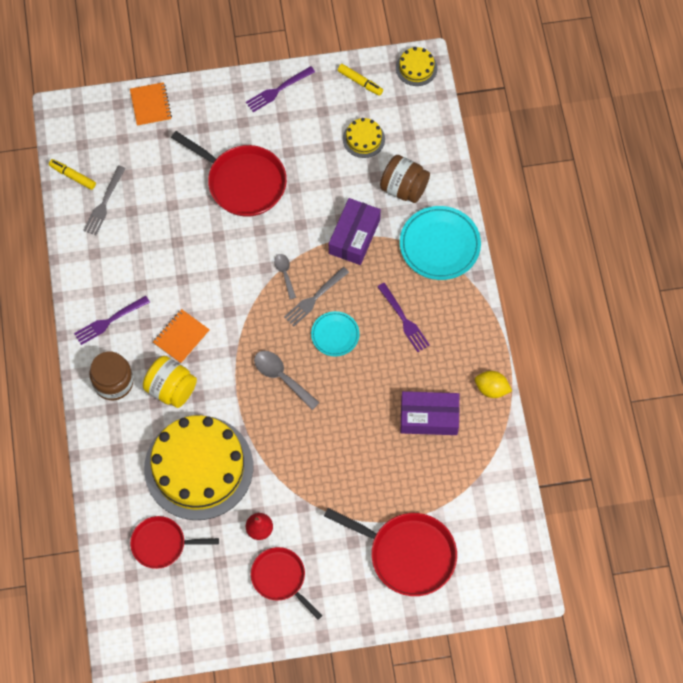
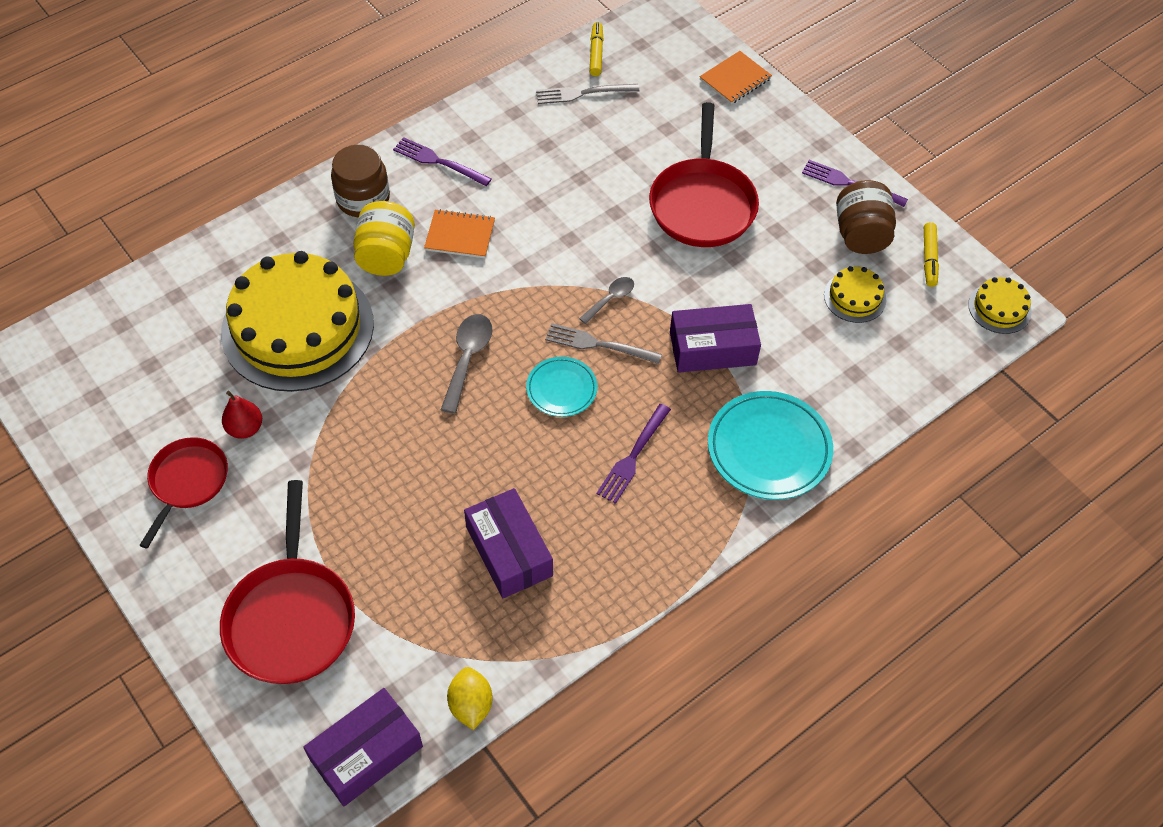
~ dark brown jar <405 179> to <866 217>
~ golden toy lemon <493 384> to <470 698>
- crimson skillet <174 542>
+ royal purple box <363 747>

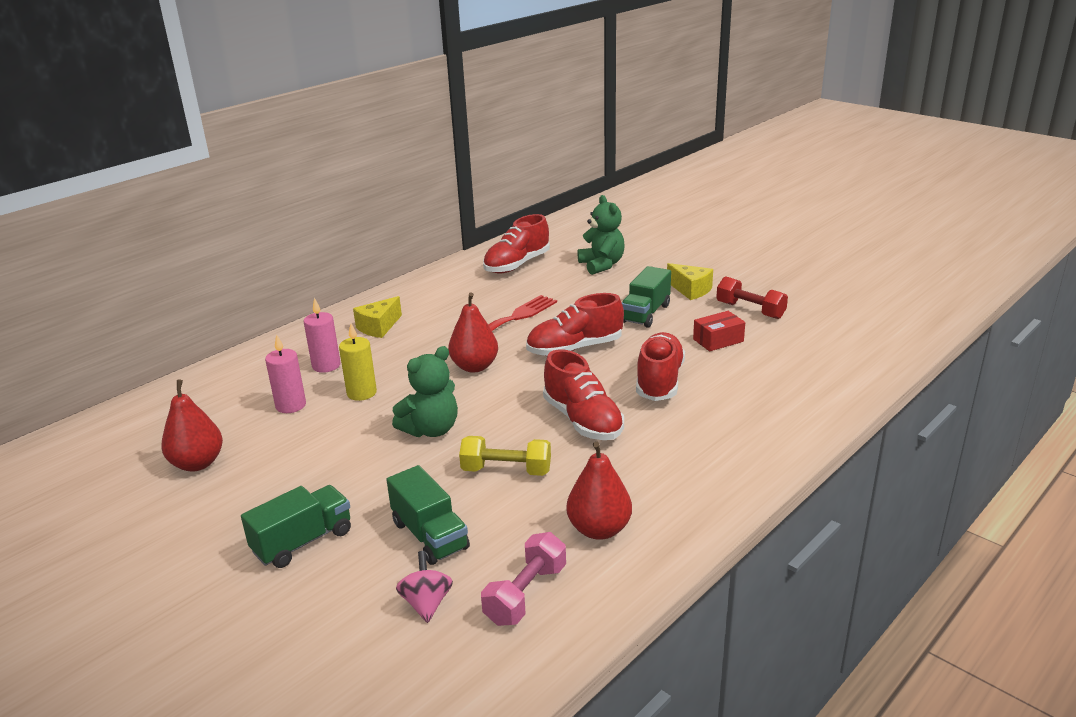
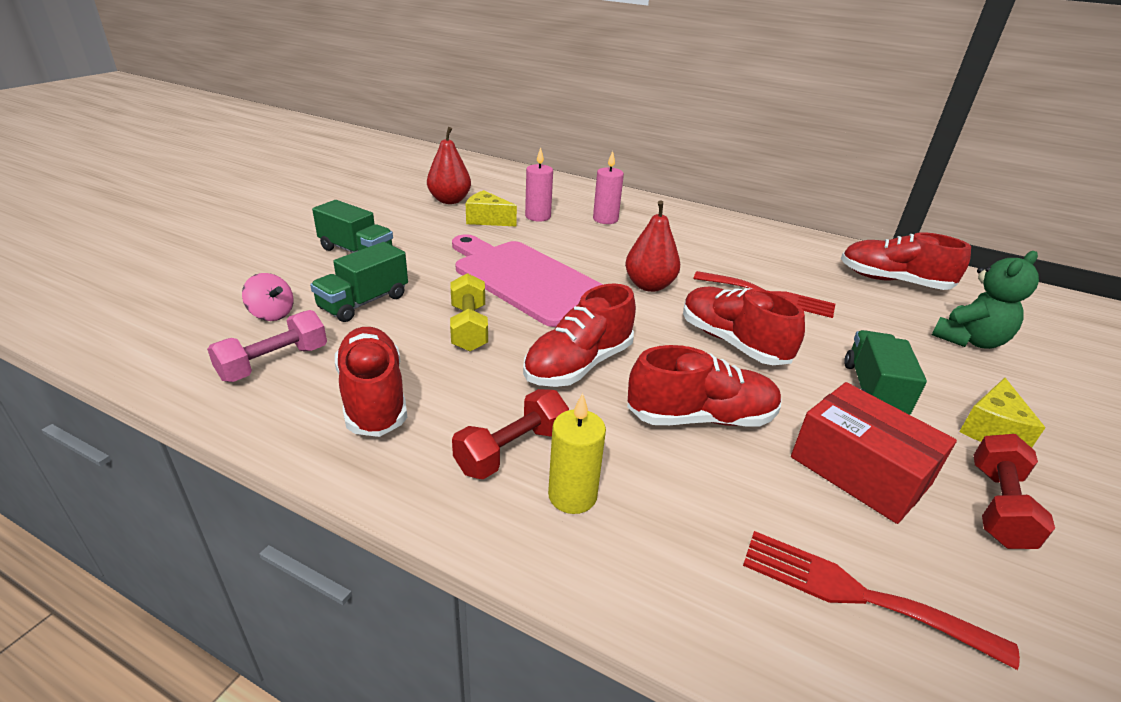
~ leaf-green lorry <646 297> = <885 372> 90 degrees clockwise
~ golden cheese <377 317> to <491 208>
~ crimson box <719 331> = <874 453> x1.66
~ golden wax candle <358 362> to <577 453>
~ leaf-green teddy bear <425 391> to pink chopping board <528 280>
~ crimson pear fruit <599 491> to crimson shoe <371 382>
~ pink hand weight <523 579> = <267 346> 60 degrees counterclockwise
~ pink spinning top <424 587> = <268 297> 60 degrees clockwise
+ crimson hand weight <510 434>
+ crimson dinner fork <881 600>

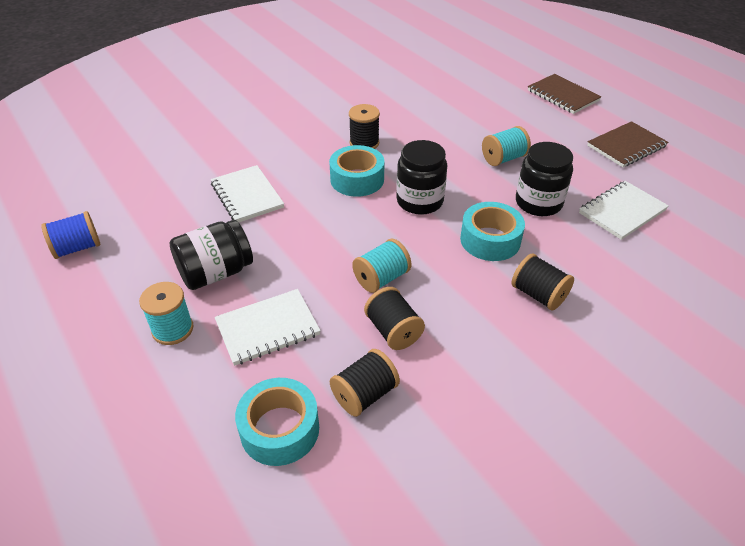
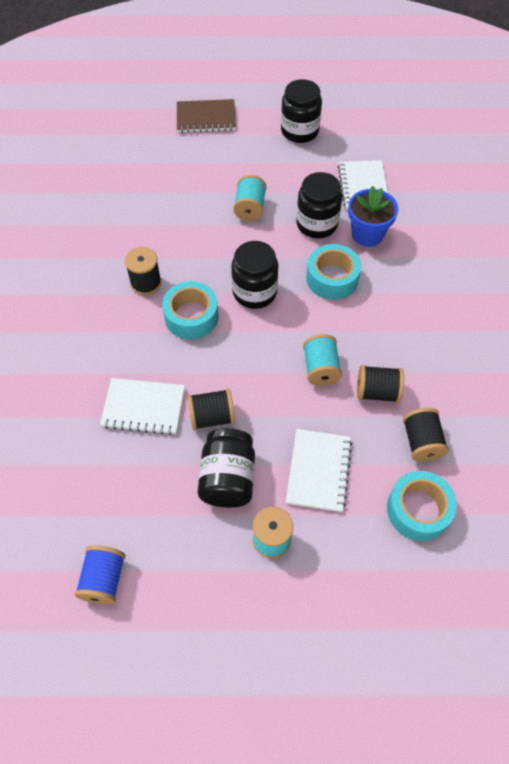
~ dark brown notebook <627 144> to ebony jar <301 111>
~ ebony bobbin <543 282> to <211 409>
+ royal blue potted plant <373 216>

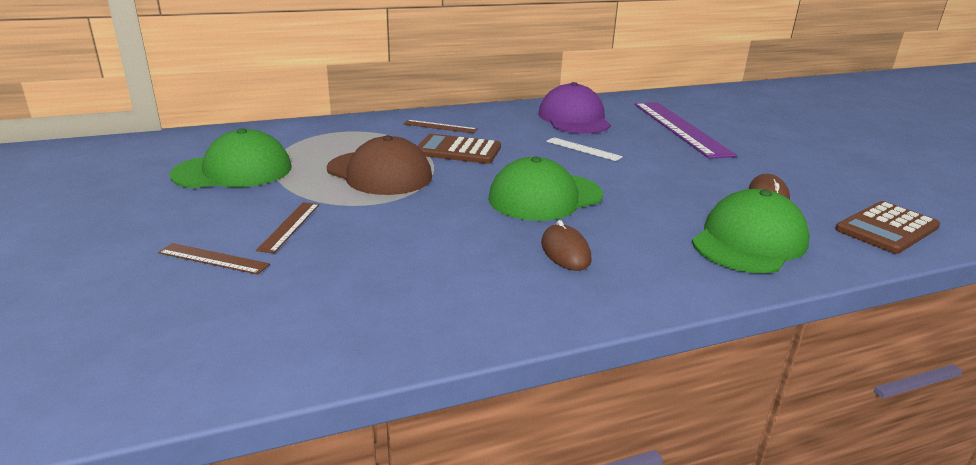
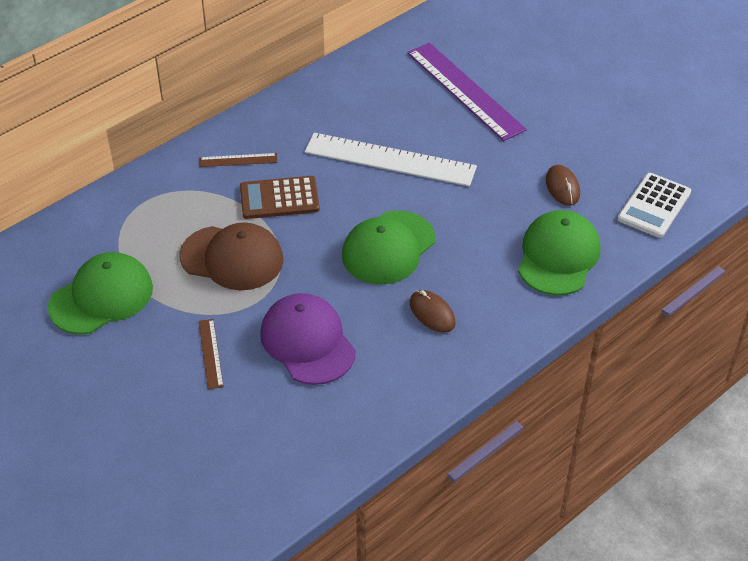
~ royal purple baseball cap <574 108> to <308 339>
~ pure white measuring stick <584 149> = <390 159> x2.21
~ dark brown pocket calculator <887 227> to pure white pocket calculator <654 205>
- dark brown measuring stick <214 259>

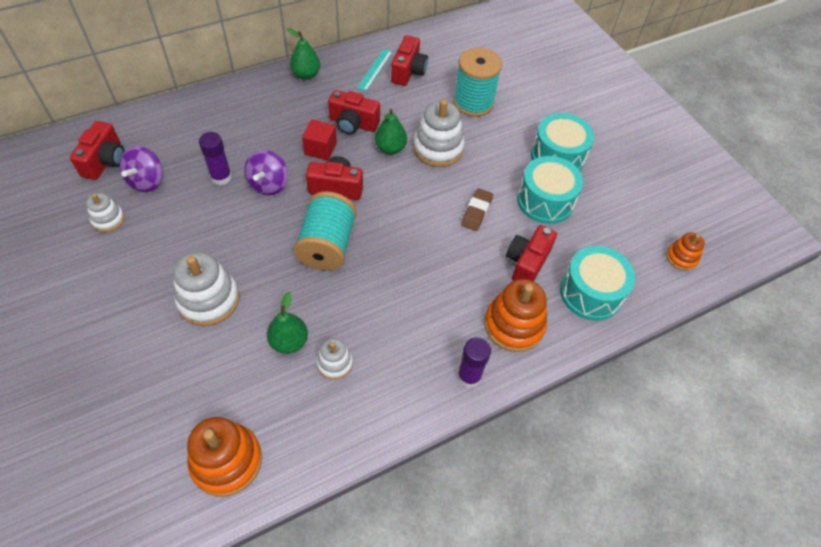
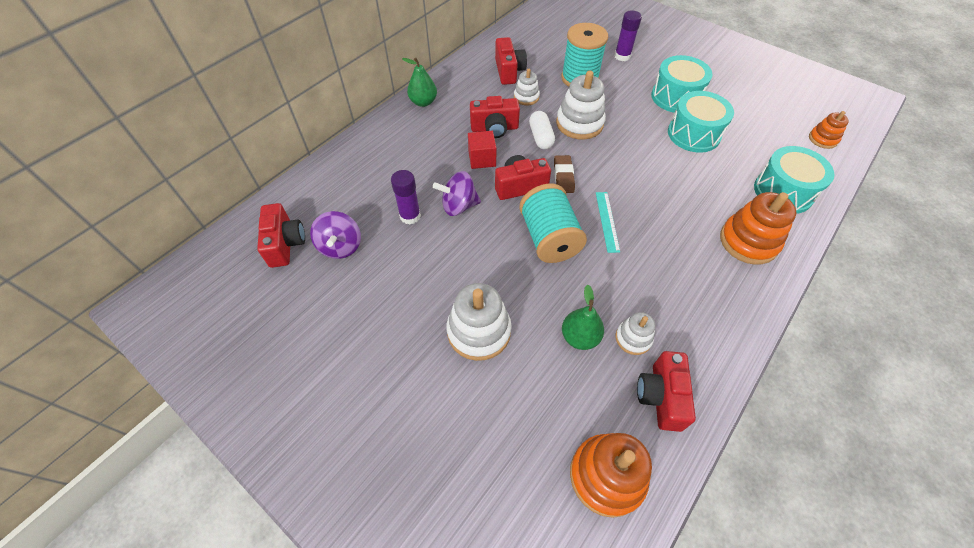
~ teal measuring stick <374 70> to <608 222>
~ leaf-green pear fruit <391 131> to pure white pill <542 130>
~ royal purple spinning top <266 172> = <457 193> 90 degrees clockwise
~ dark brown pencil eraser <477 209> to <564 174>
~ pure white stacking toy <105 212> to <527 87>
~ crimson camera <531 253> to <666 391>
~ royal purple stick of glue <474 362> to <628 35>

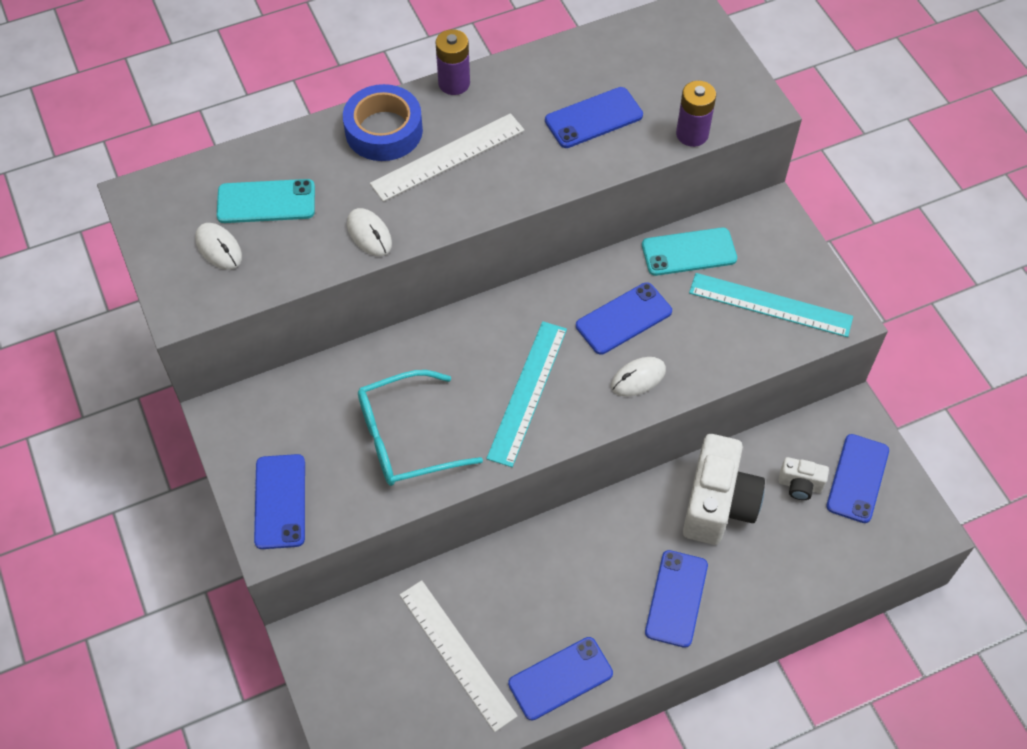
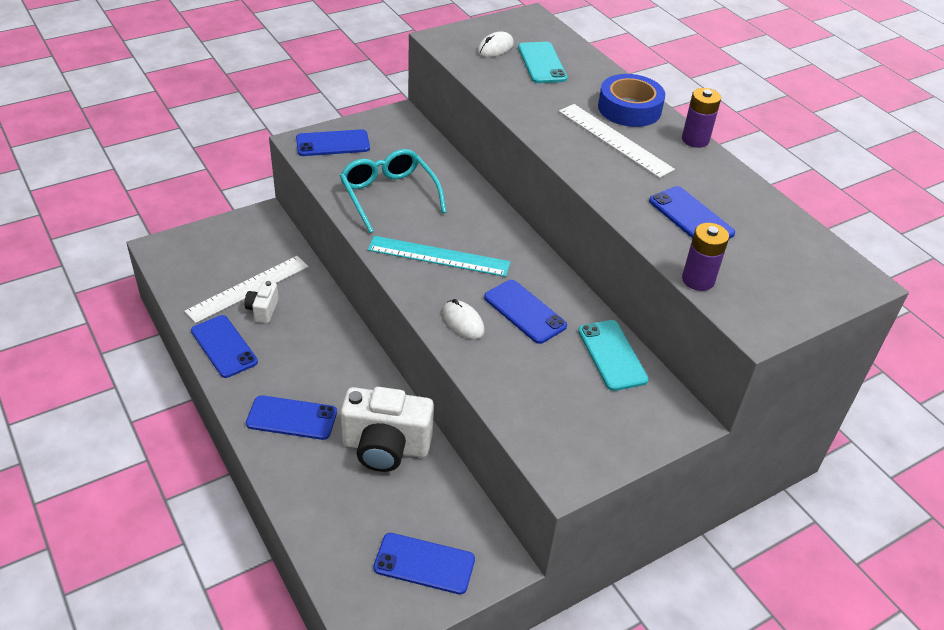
- pure white PC mouse <369 232>
- teal measuring stick <771 305>
~ pure white camera <803 478> to <262 302>

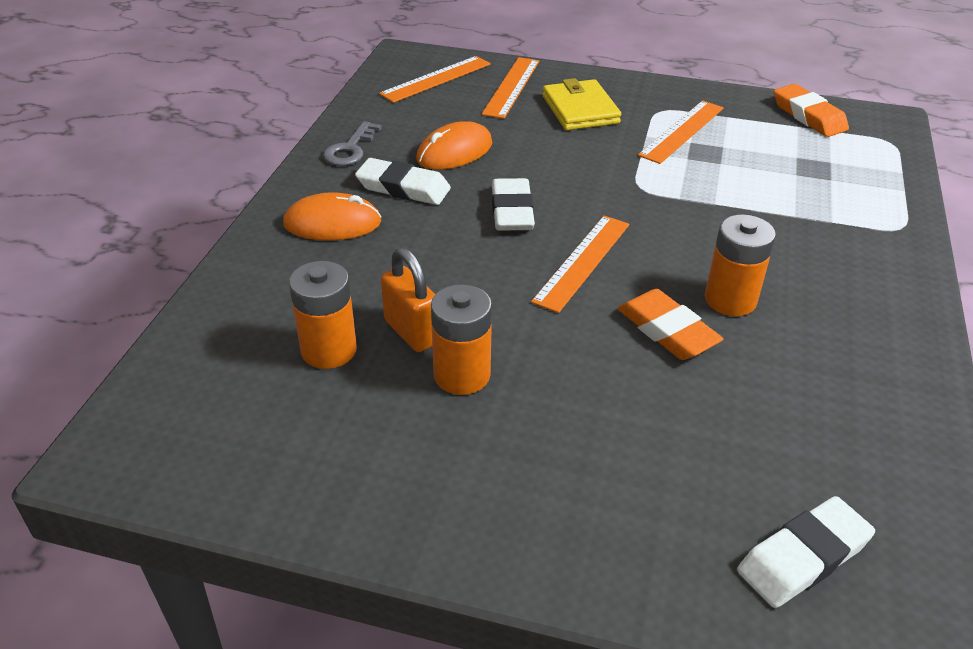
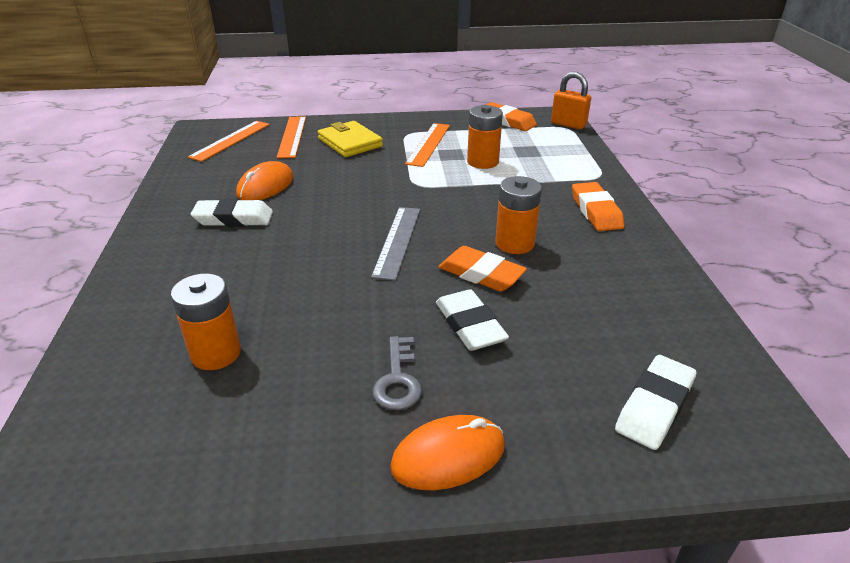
~ gray latchkey <352 143> to <397 373>
~ pure white pencil eraser <513 204> to <472 320>
~ orange-coloured PC mouse <332 216> to <447 452>
~ orange-coloured measuring stick <580 264> to gray measuring stick <395 244>
~ orange-coloured lock <408 299> to <571 101>
~ orange-coloured battery <461 339> to <485 137>
+ orange-coloured pencil eraser <598 206>

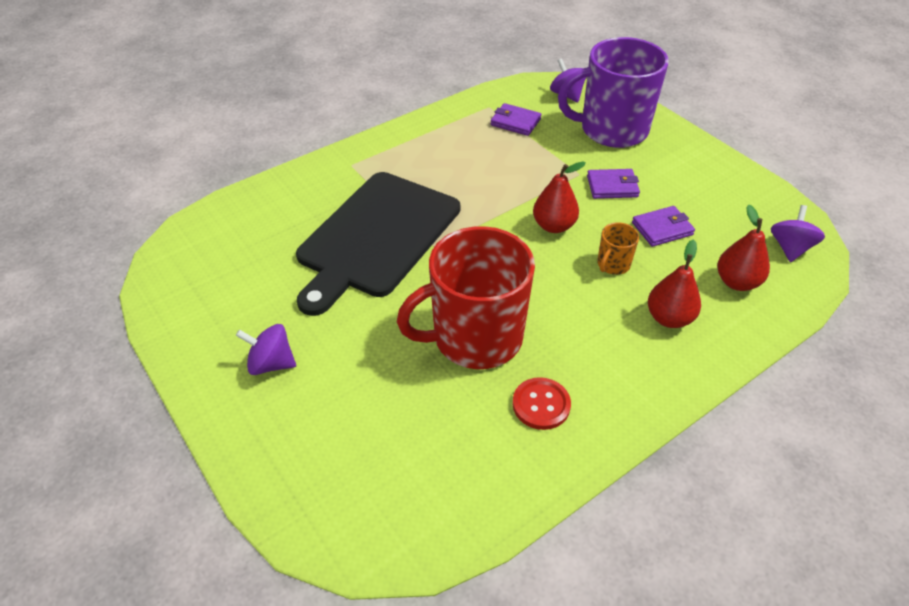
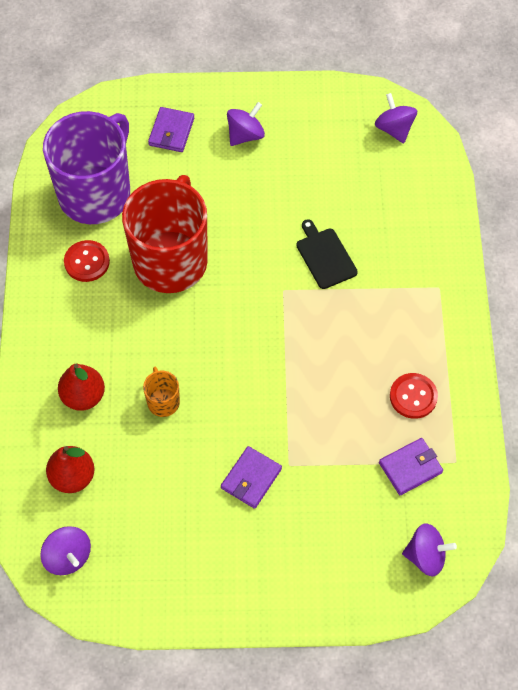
~ royal purple coffee mug <613 92> to <86 167>
- crimson pear fruit <559 197>
~ ebony chopping board <378 244> = <327 254> x0.41
~ royal purple wallet <663 226> to <171 129>
+ royal purple spinning top <396 118>
+ crimson sewing button <414 396>

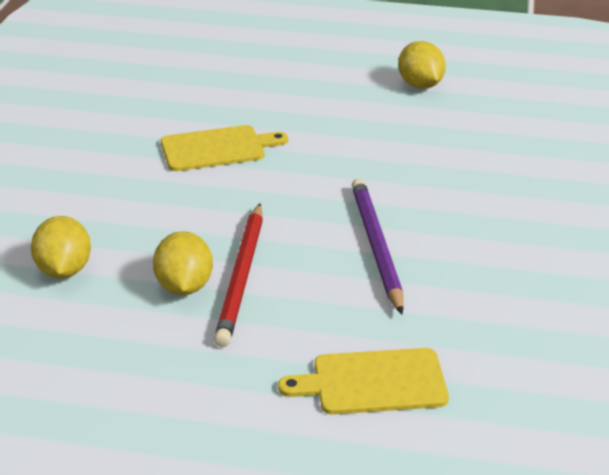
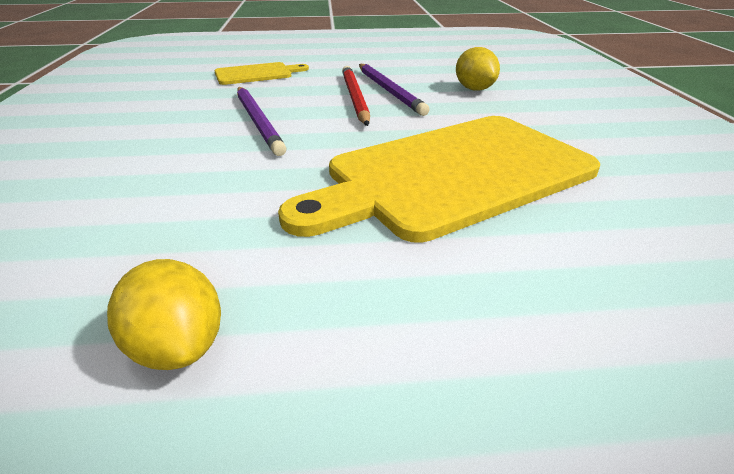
~ golden chopping board <224 148> = <439 179> x2.14
~ golden toy lemon <183 263> to royal purple lead pencil <394 90>

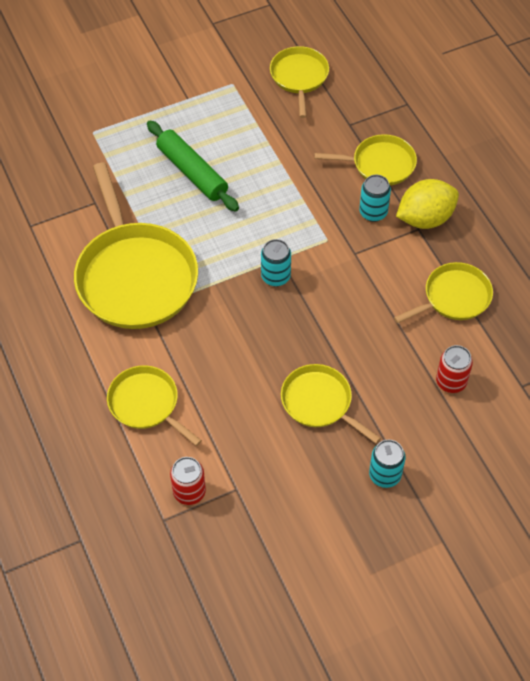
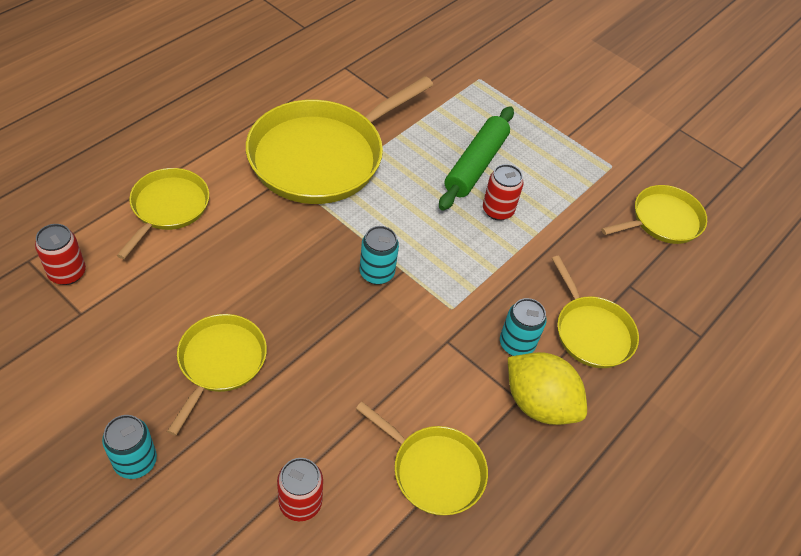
+ crimson soda can <503 192>

